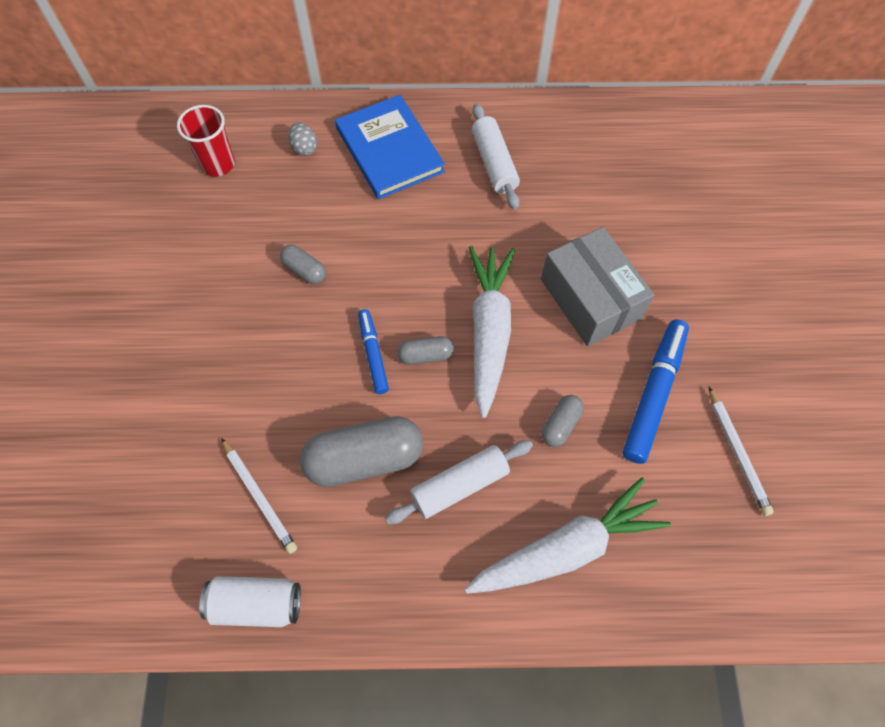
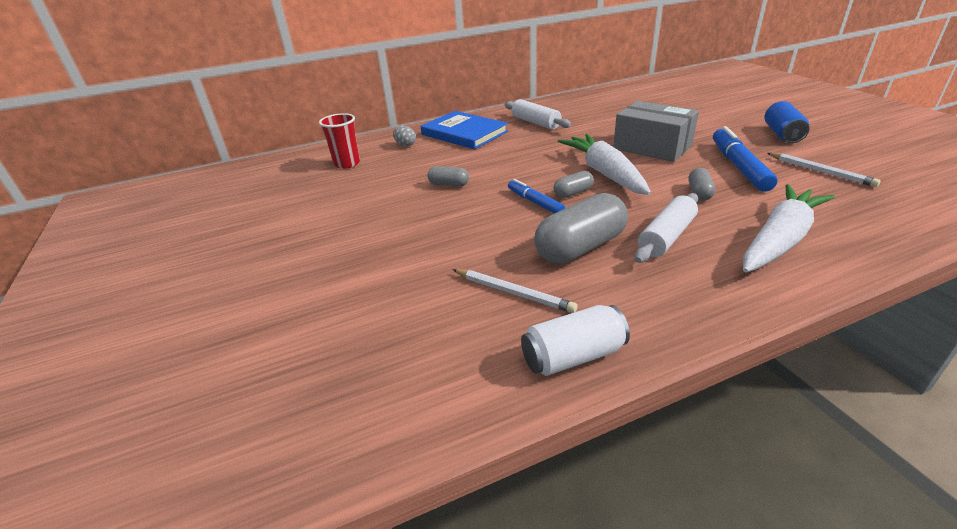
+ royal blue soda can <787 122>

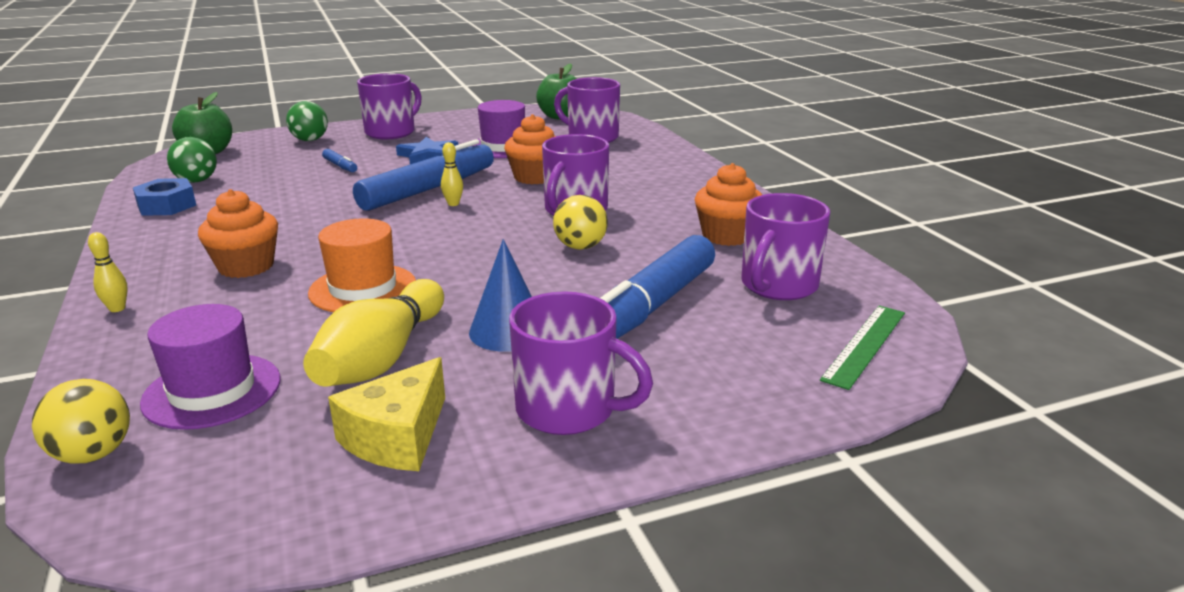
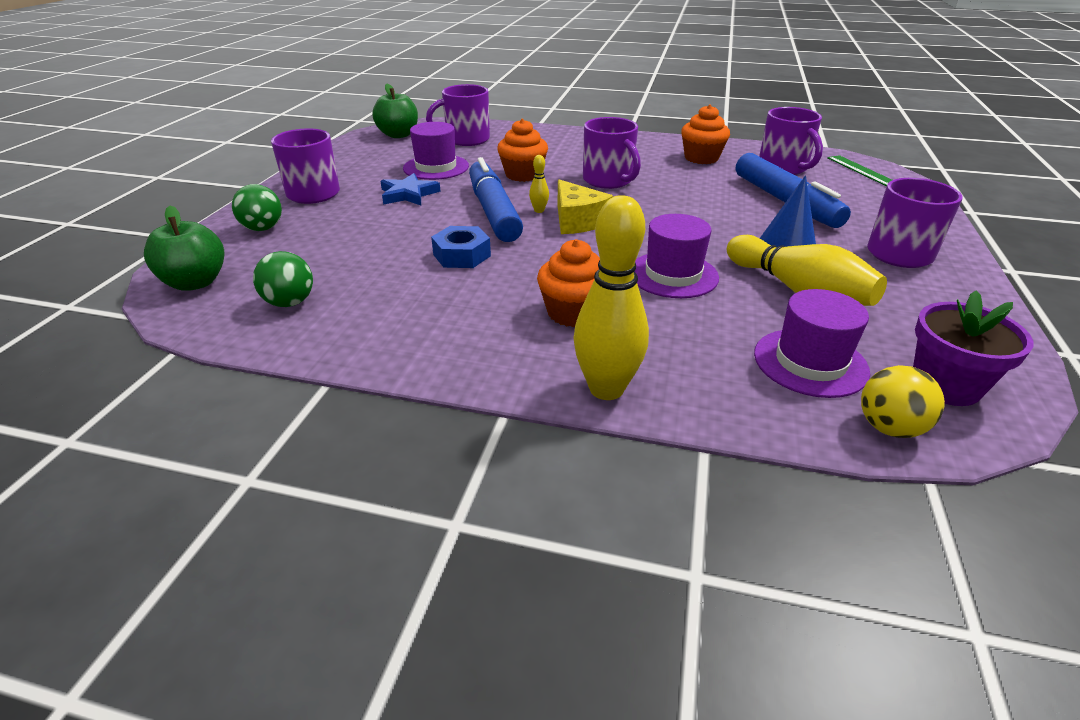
- royal blue felt pen <339 160>
~ royal blue hex nut <164 197> to <461 247>
- golden ball <580 222>
~ orange-coloured tall hat <362 265> to royal purple tall hat <676 256>
~ golden skittle <108 272> = <611 297> x2.34
~ golden cheese <386 414> to <585 206>
+ royal purple potted plant <973 348>

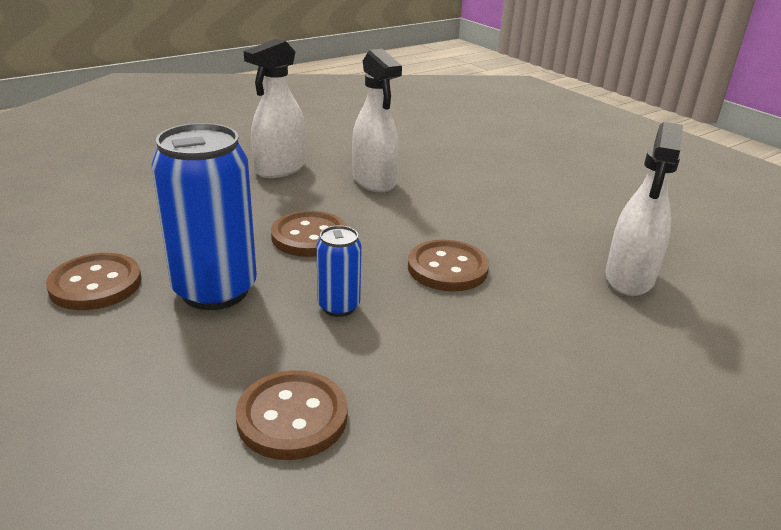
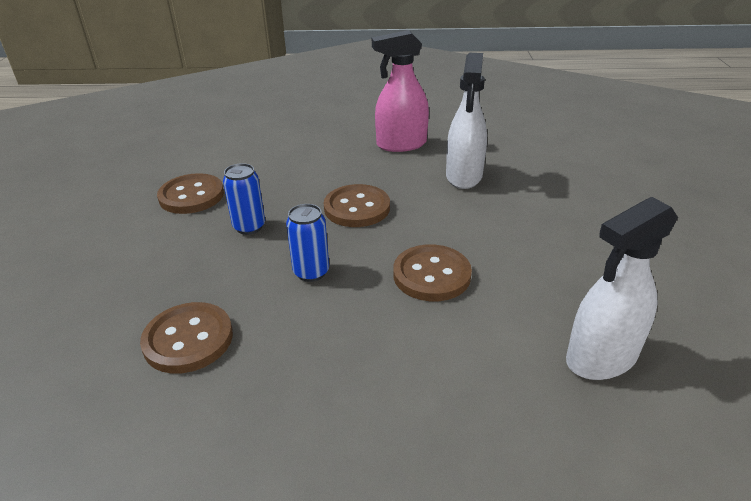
~ pure white spray cleaner <274 108> to pink spray cleaner <400 91>
~ royal blue soda can <204 216> = <244 199> x0.50

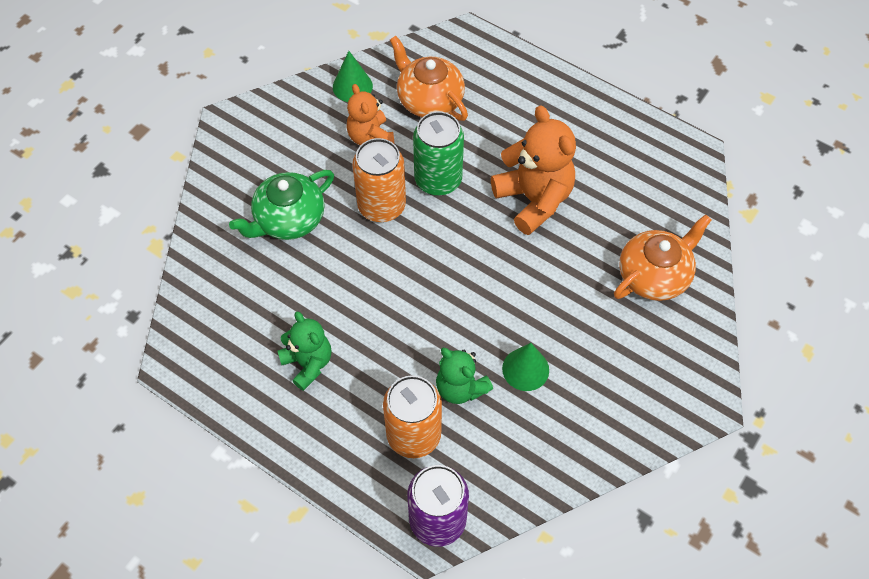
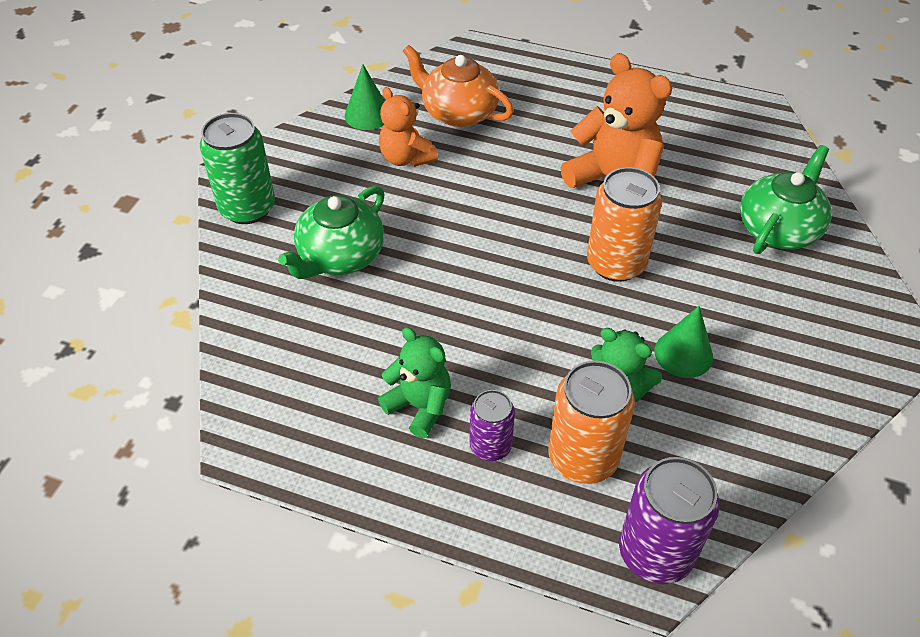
~ leaf-green soda can <438 153> to <237 168>
~ orange-coloured soda can <379 180> to <624 224>
~ orange-coloured china teapot <662 257> to leaf-green china teapot <786 199>
+ royal purple soda can <492 425>

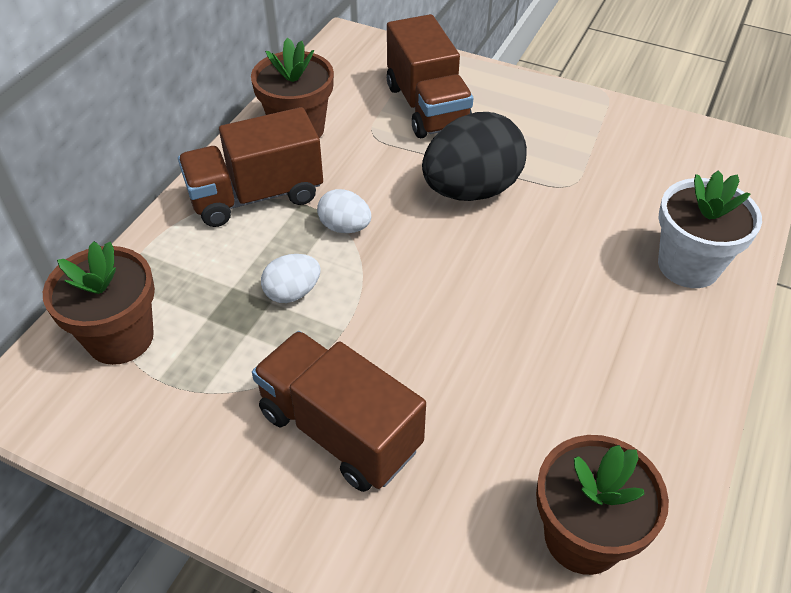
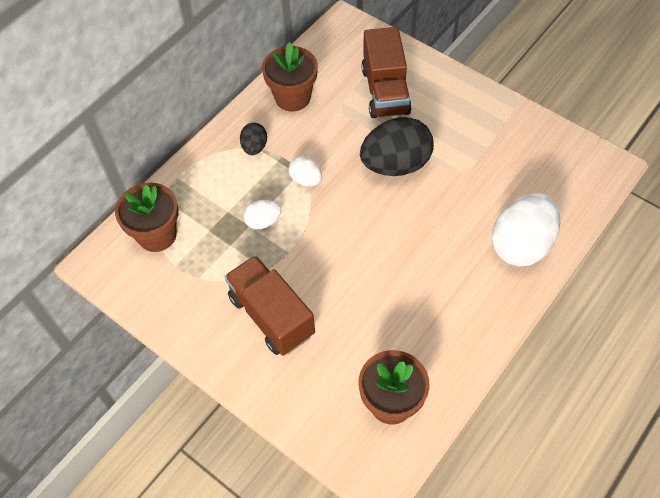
~ dark brown lorry <250 167> to ebony toy egg <253 139>
~ pure white potted plant <710 229> to pure white toy egg <526 230>

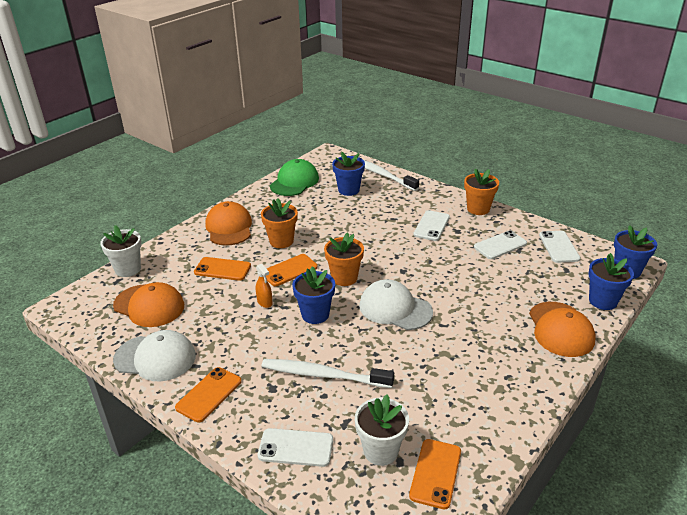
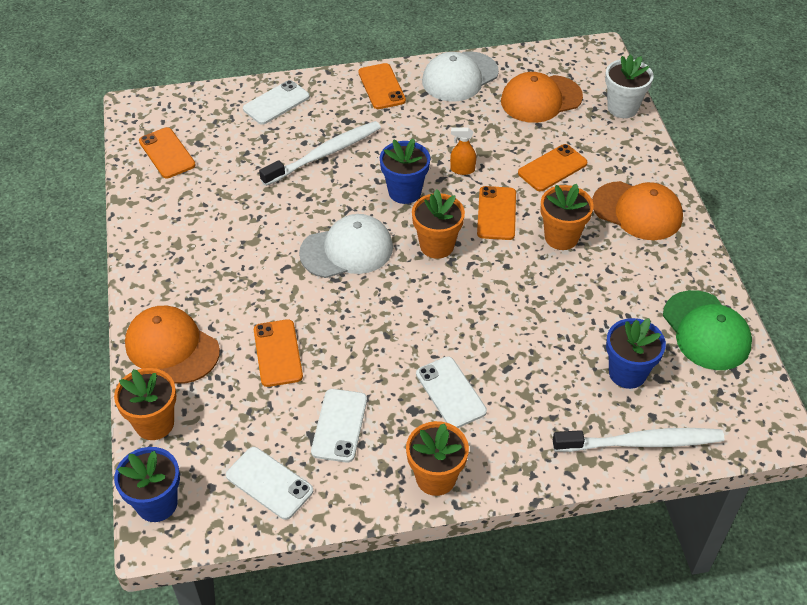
~ royal blue potted plant <611 281> to orange-coloured potted plant <145 404>
- pure white potted plant <382 430>
+ orange-coloured mobile phone <278 353>

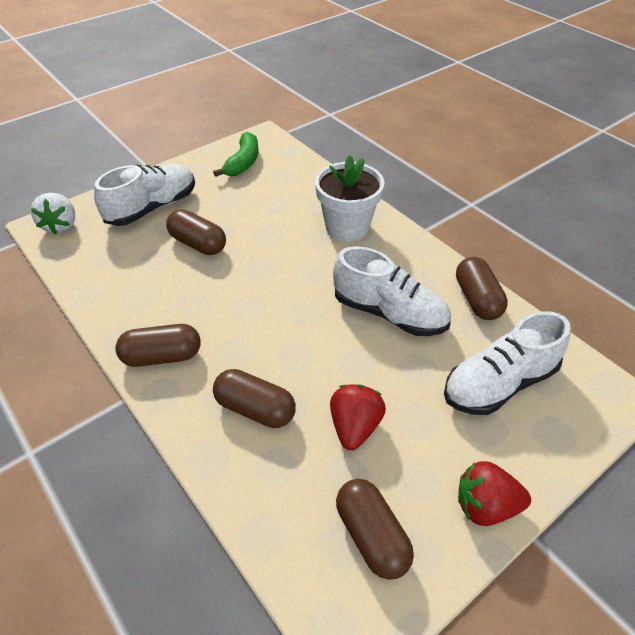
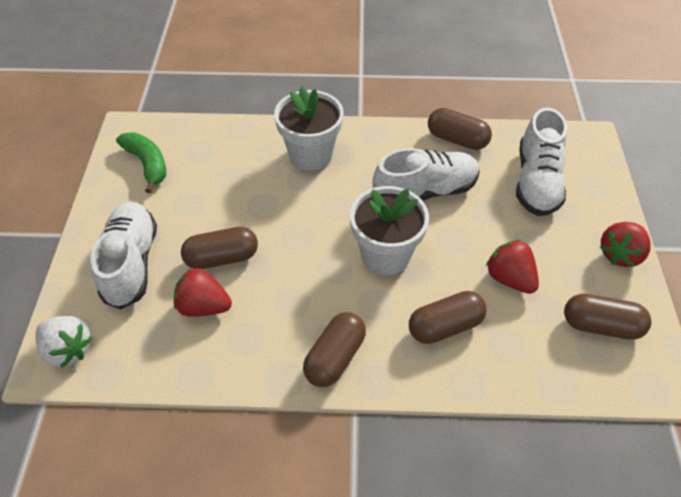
+ pure white potted plant <389 230>
+ crimson berry <203 292>

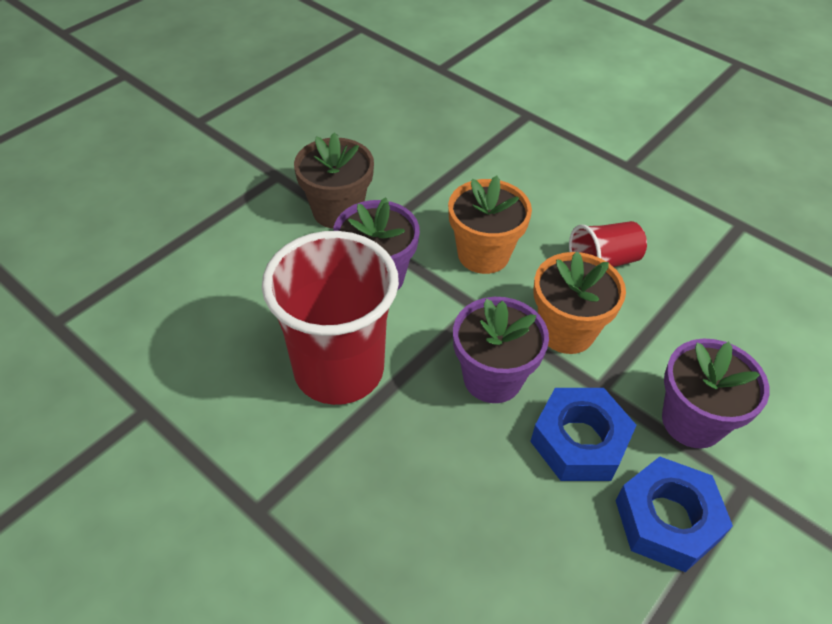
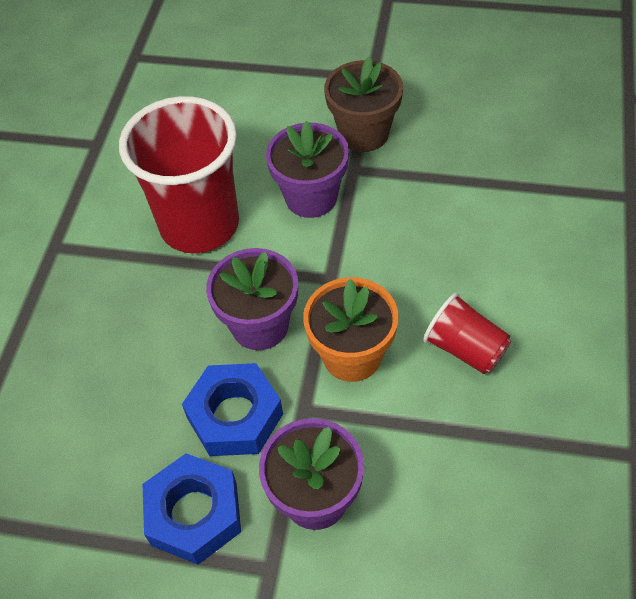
- orange-coloured potted plant <490 224>

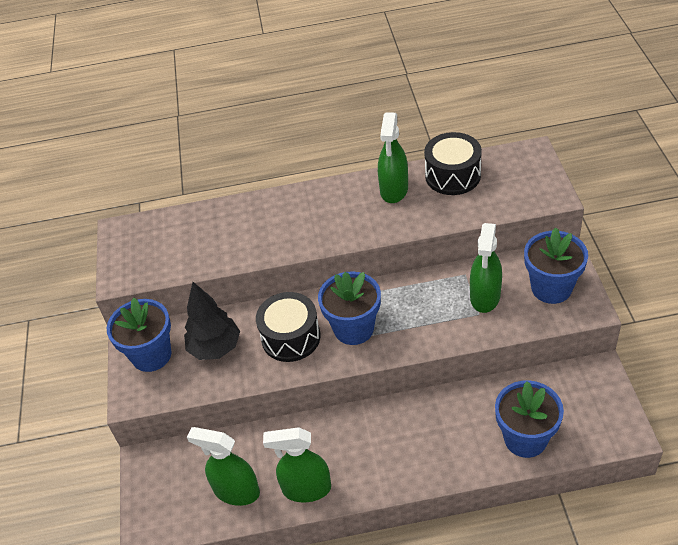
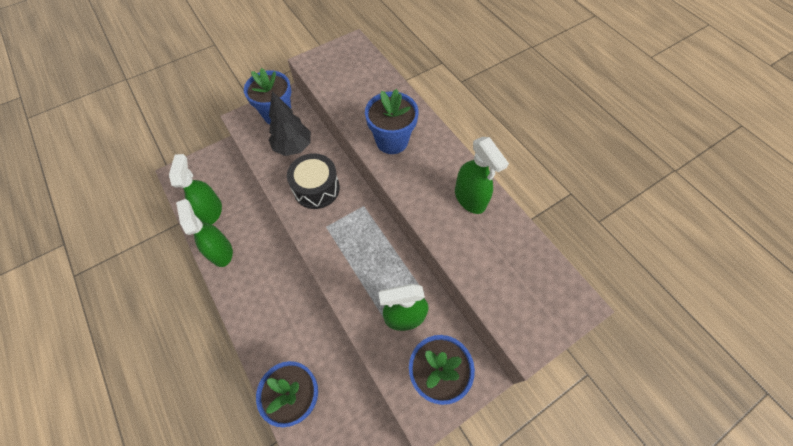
~ leaf-green spray cleaner <393 157> = <482 175> 105 degrees counterclockwise
- ebony snare drum <453 163>
~ royal blue potted plant <349 308> to <392 121>

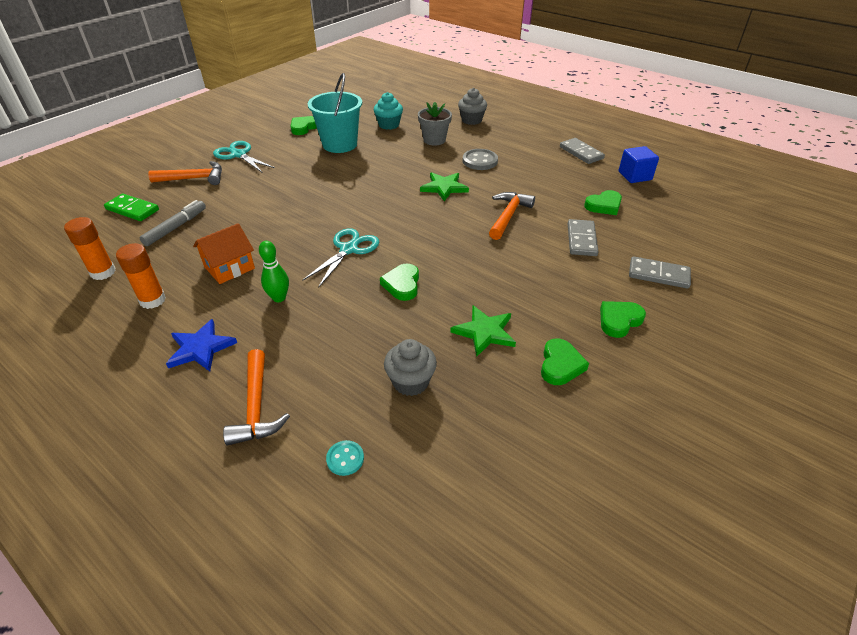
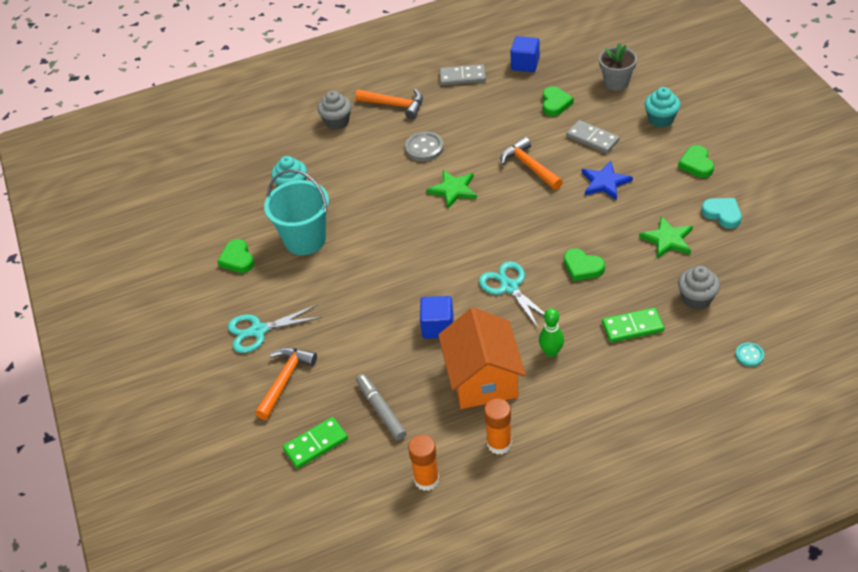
~ gray potted plant <435 124> to <618 66>
~ orange-coloured toy house <224 253> = <482 358> x1.60
~ gray domino <660 272> to teal fairy cake <662 107>
~ royal blue star <201 345> to <607 180>
~ leaf-green heart shape <565 361> to teal heart shape <721 213>
~ orange-coloured hammer <256 397> to <389 104>
+ royal blue block <436 317>
+ leaf-green domino <633 325>

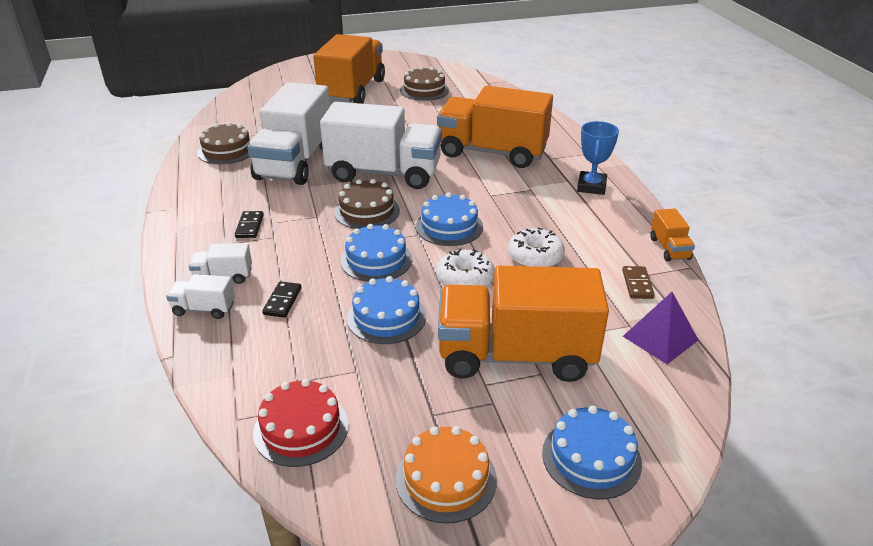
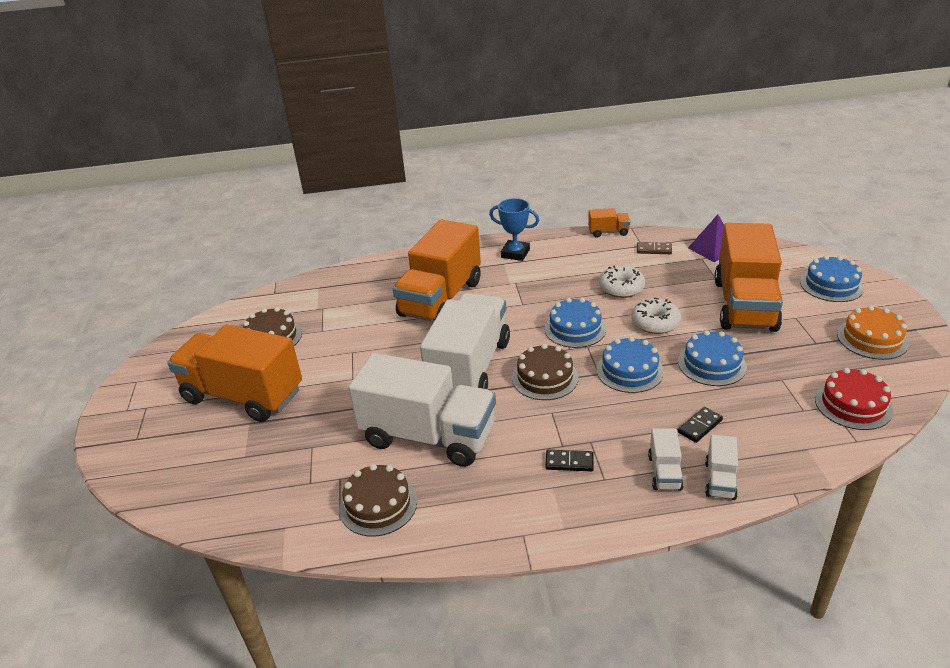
~ ebony domino <282 299> = <700 425> 60 degrees counterclockwise

